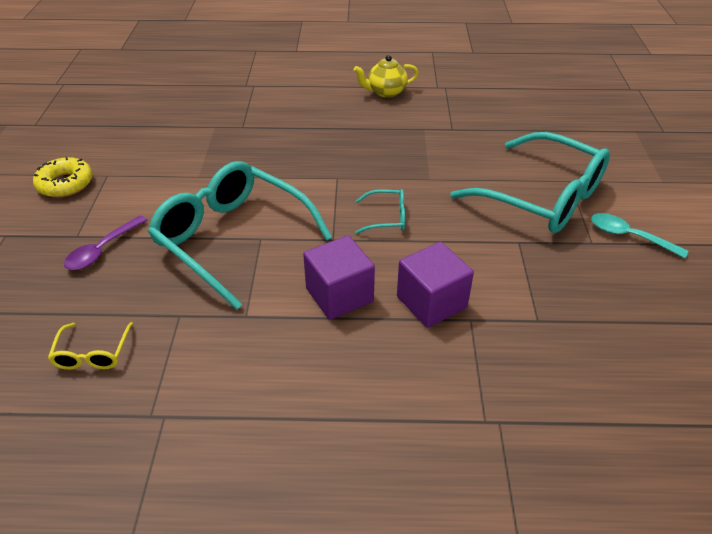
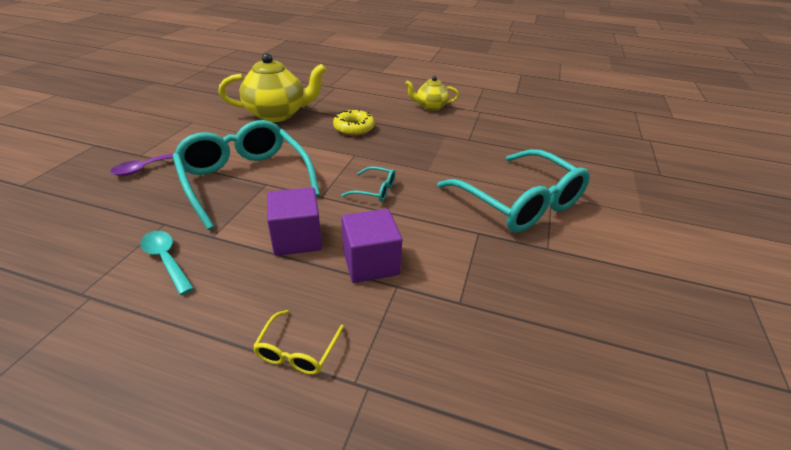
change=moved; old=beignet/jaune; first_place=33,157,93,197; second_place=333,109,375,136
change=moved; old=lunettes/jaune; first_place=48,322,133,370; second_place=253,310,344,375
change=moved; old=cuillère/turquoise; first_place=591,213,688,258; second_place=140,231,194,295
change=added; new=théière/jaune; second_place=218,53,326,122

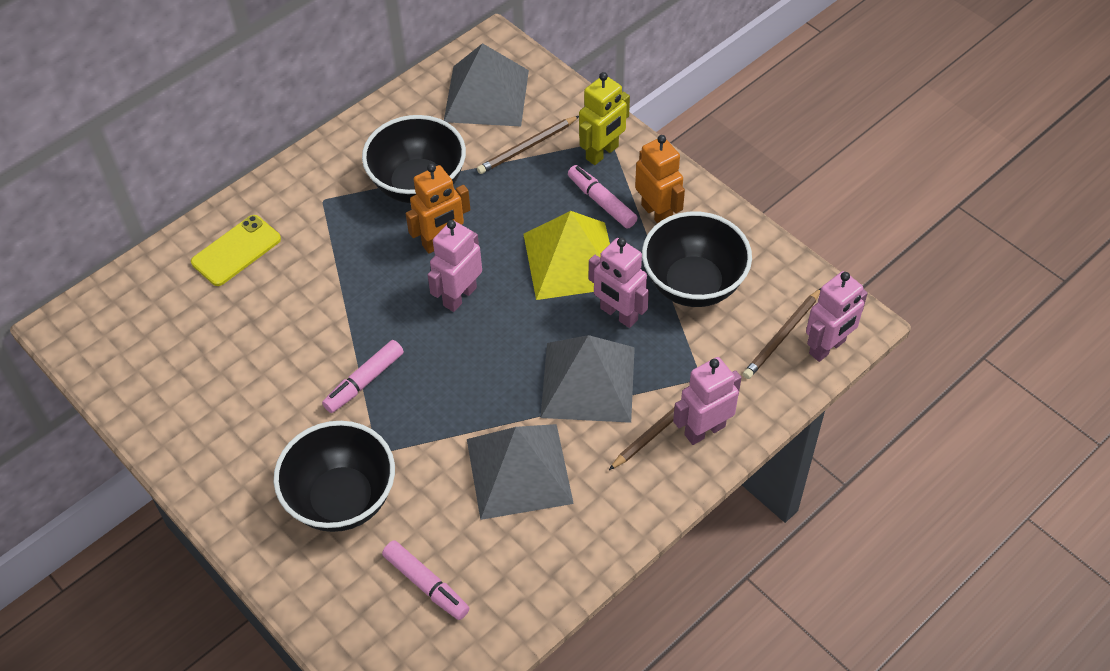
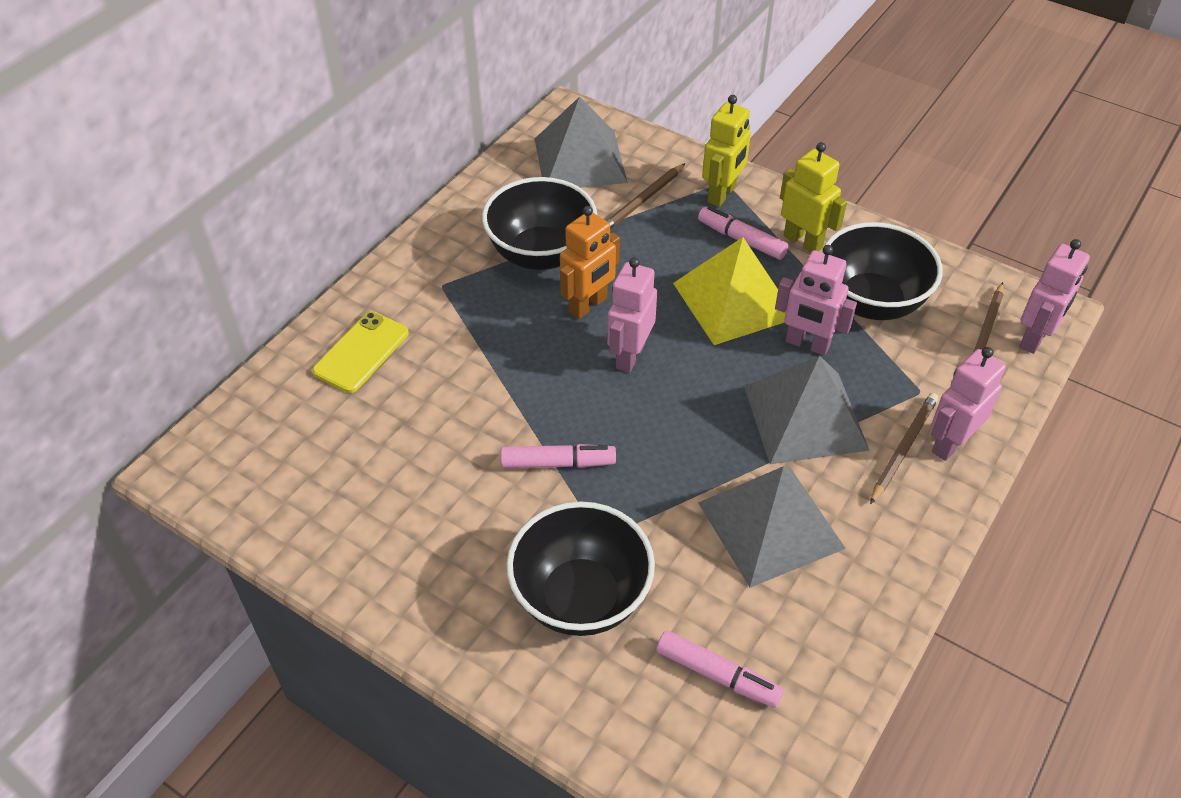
change=turned; old=feutre/rose; first_place=322,340,404,413; second_place=501,444,616,468; degrees=-120
change=recoloured; old=robot/orange; new=robot/jaune; first_place=635,135,685,224; second_place=780,142,847,253

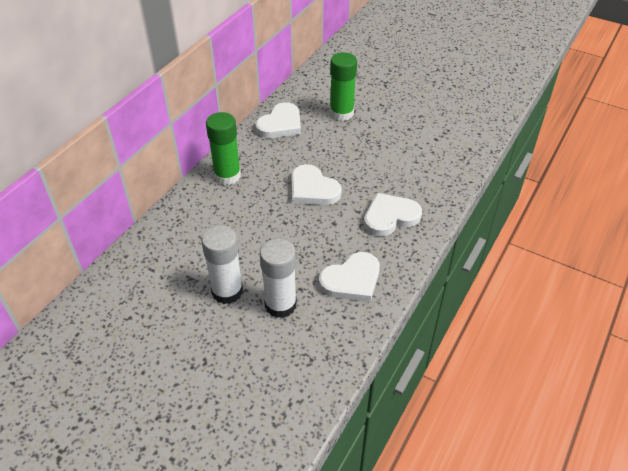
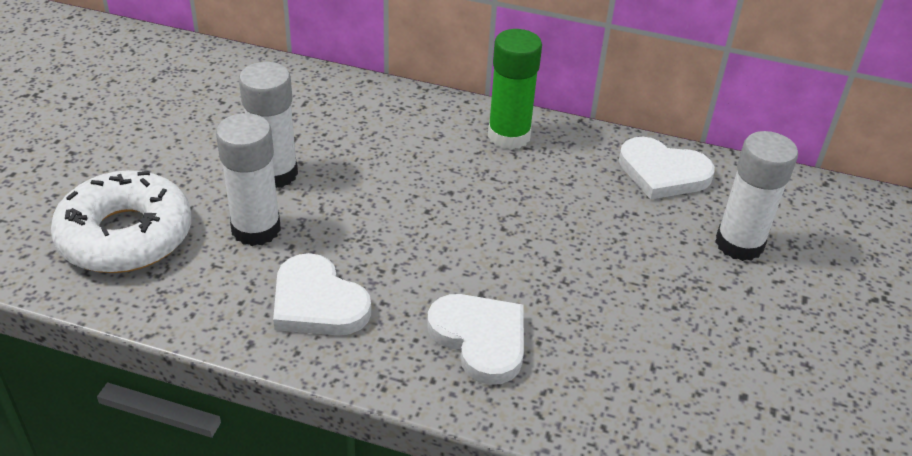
change=removed; old=cœur/blanc; first_place=291,164,342,205
change=recoloured; old=bâton de colle/vert; new=bâton de colle/blanc; first_place=330,52,357,121; second_place=715,131,798,261
change=added; new=beignet/blanc; second_place=51,170,191,273

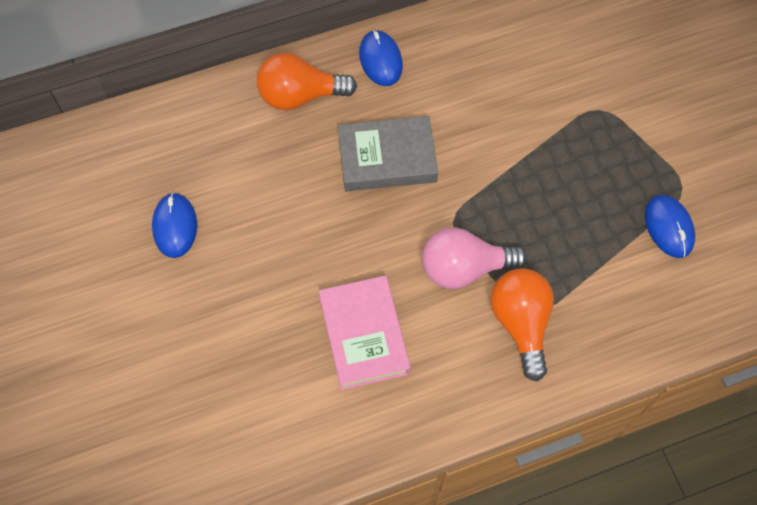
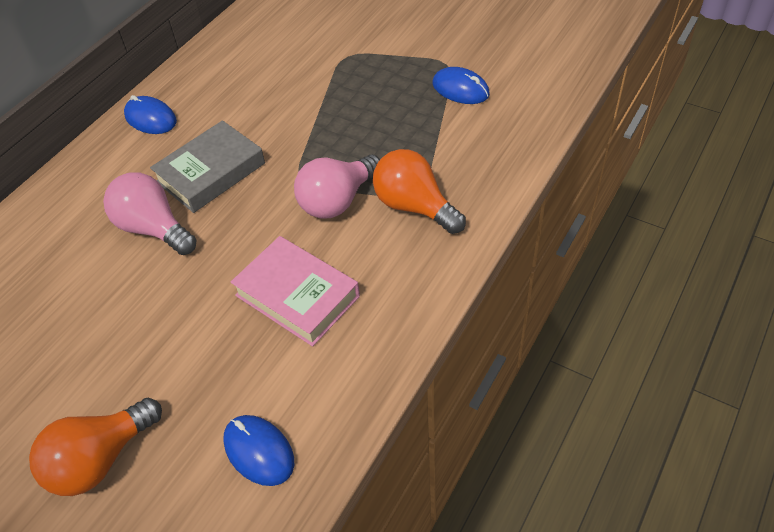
change=moved; old=souris/bleu; first_place=152,193,197,258; second_place=223,415,294,486
change=moved; old=ampoule/orange; first_place=257,53,357,110; second_place=29,397,162,496
change=added; new=ampoule/rose; second_place=103,172,197,255

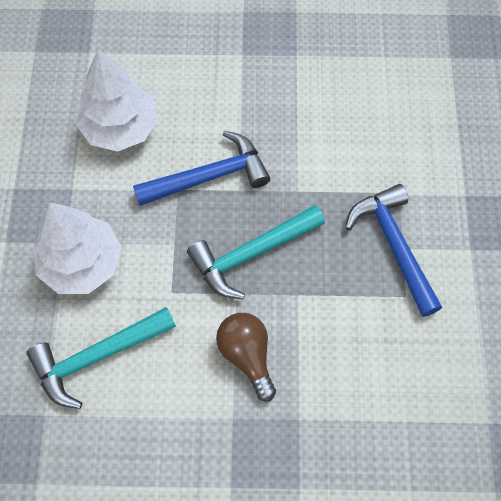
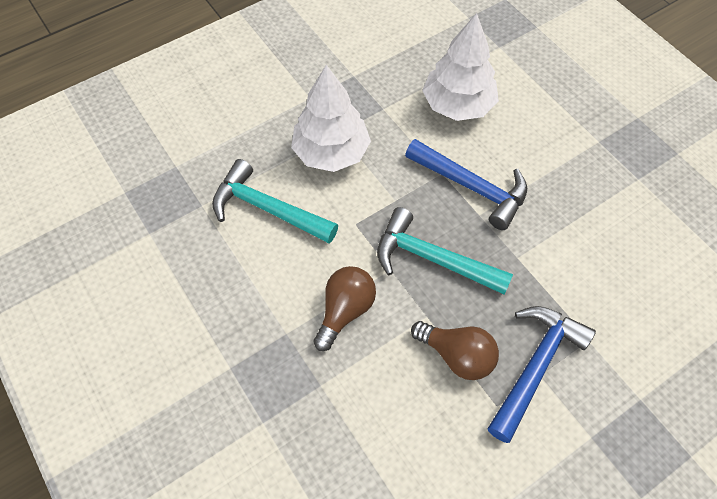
change=added; new=ampoule/marron; second_place=411,321,499,380

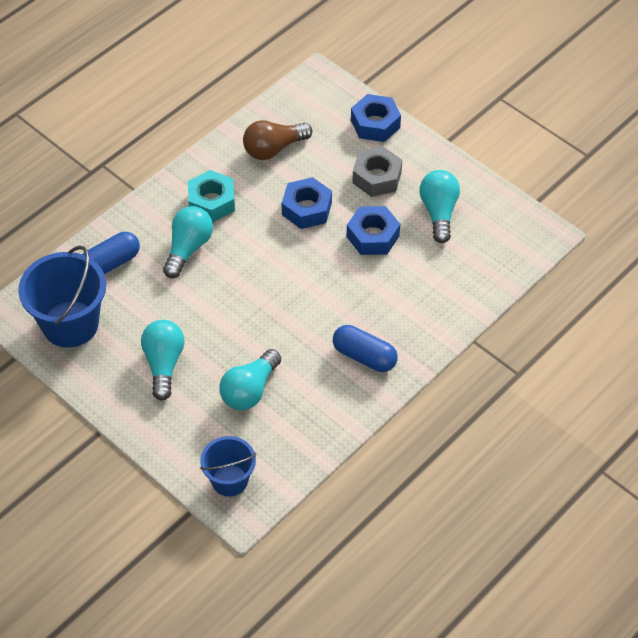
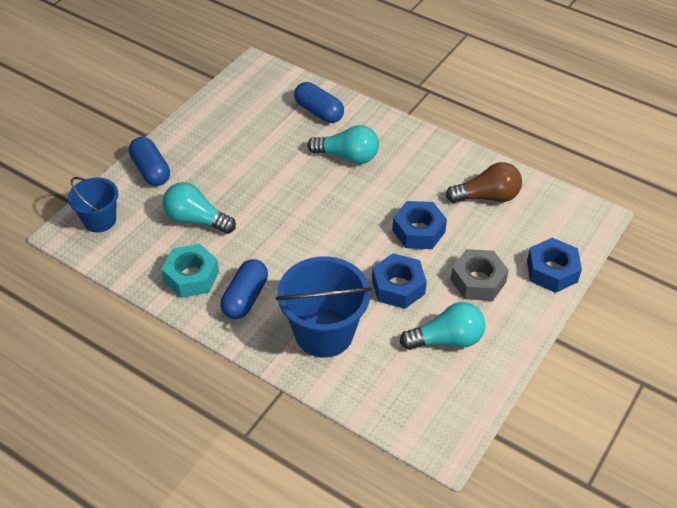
change=moved; old=seau/bleu; first_place=18,245,106,348; second_place=276,256,372,358
change=removed; old=ampoule/turquoise; first_place=141,320,184,401
change=moved; old=écrou/turquoise; first_place=188,170,235,222; second_place=161,244,219,298
change=turned; old=ampoule/marron; first_place=243,120,312,160; second_place=446,162,522,203; degrees=120
change=added; new=gélule/bleu; second_place=129,137,170,186

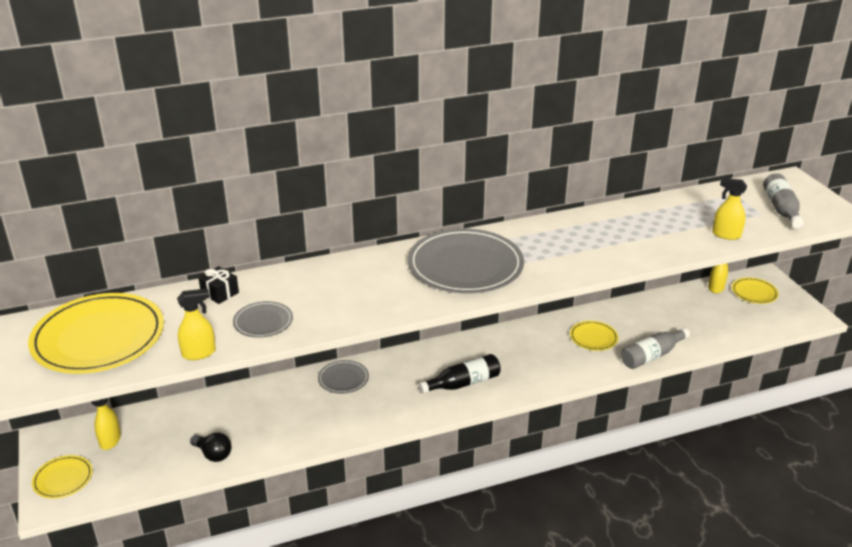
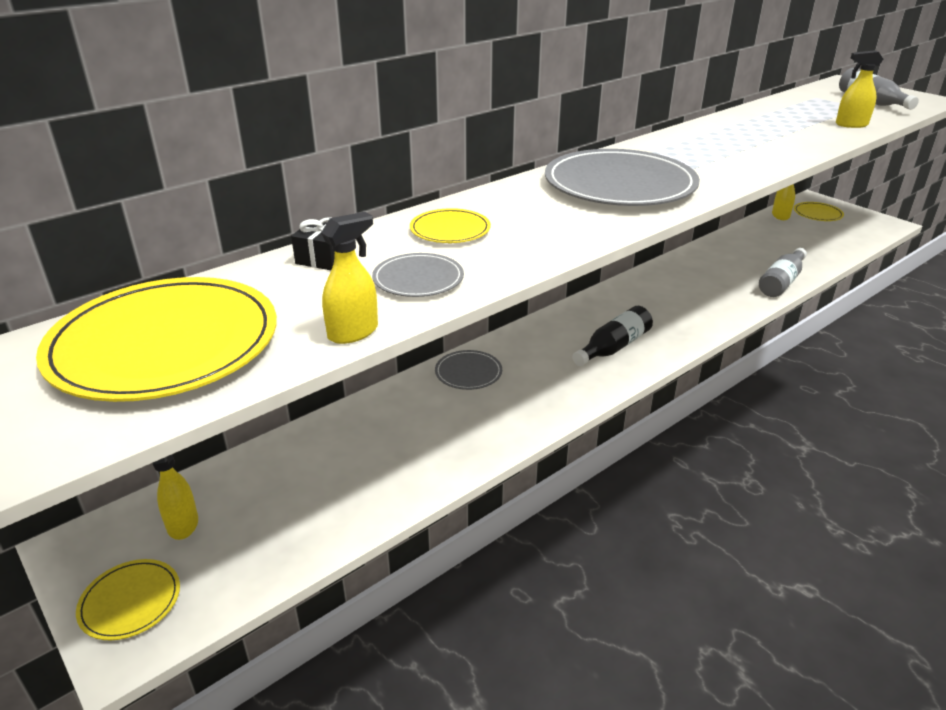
change=removed; old=ampoule/noir; first_place=190,433,231,462
change=moved; old=assiette/jaune; first_place=570,321,618,351; second_place=410,208,491,243

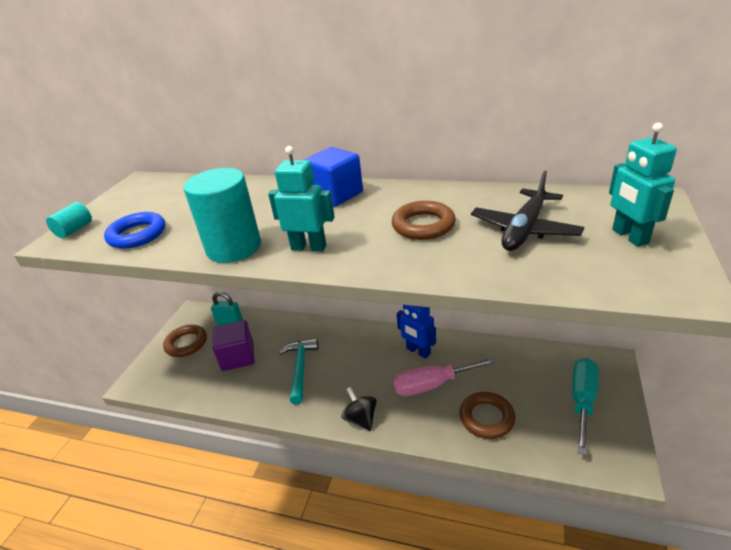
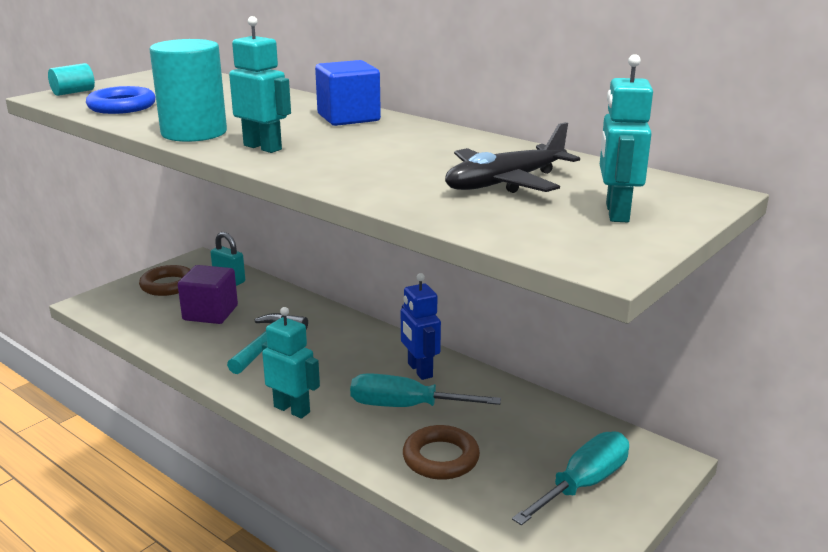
change=replaced; old=toupie/noir; new=robot/turquoise; first_place=342,387,377,431; second_place=262,307,320,419
change=removed; old=anneau/marron; first_place=392,201,456,240
change=recoloured; old=tournevis/rose; new=tournevis/turquoise; first_place=393,357,497,396; second_place=350,373,501,407

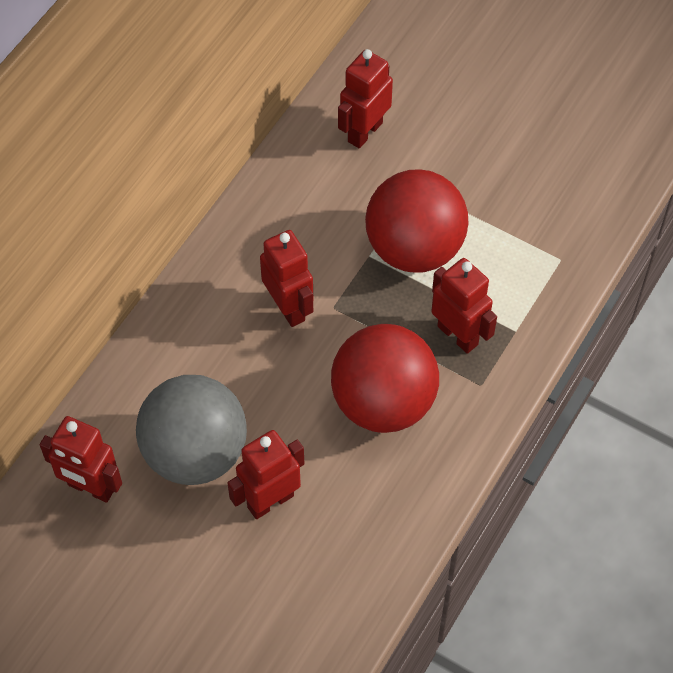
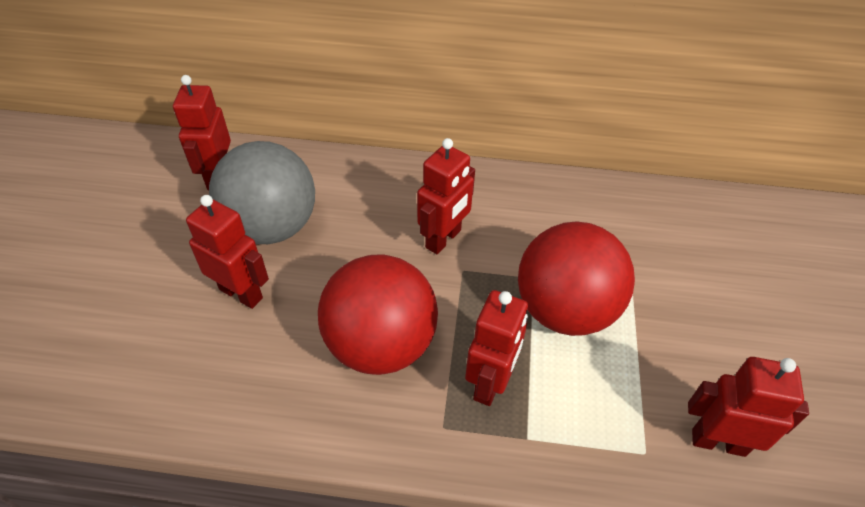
change=moved; old=robot/rouge; first_place=338,49,393,148; second_place=688,357,809,457

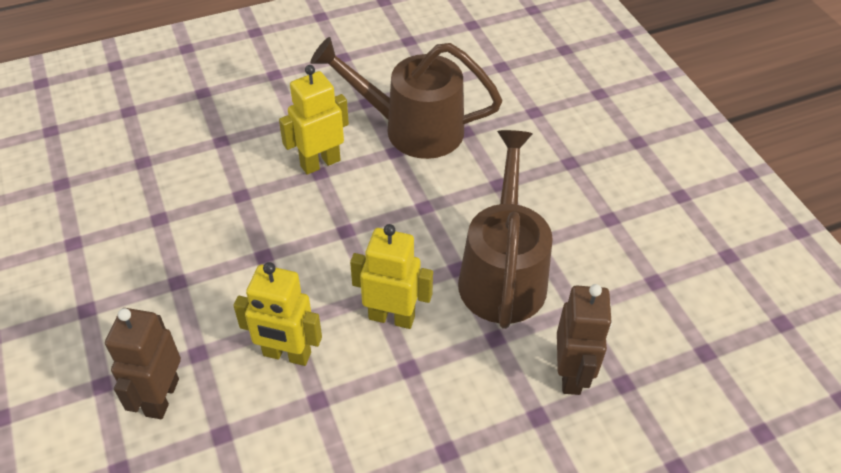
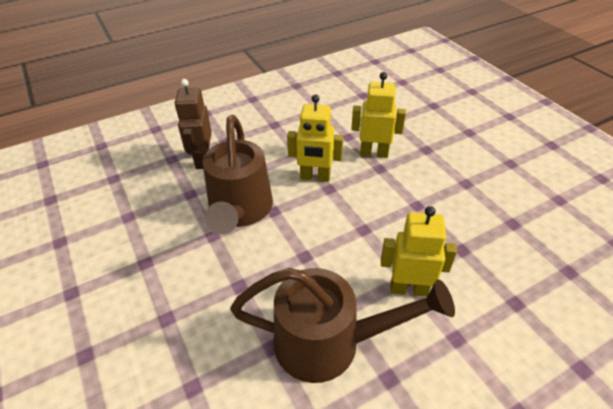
change=removed; old=robot/marron; first_place=105,308,181,419
change=turned; old=robot/jaune; first_place=279,65,349,175; second_place=381,206,457,297; degrees=-135

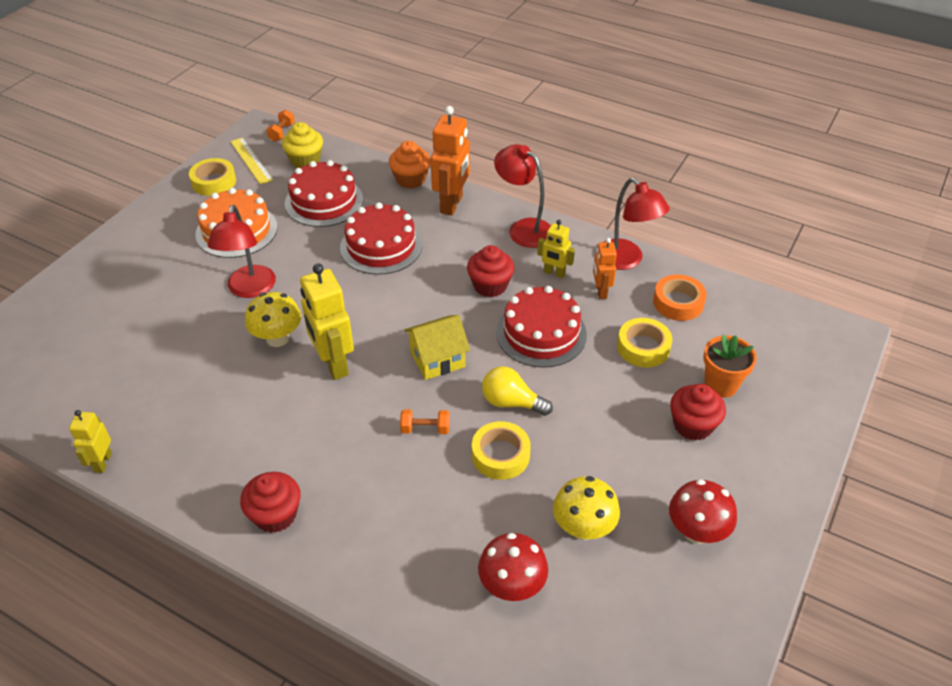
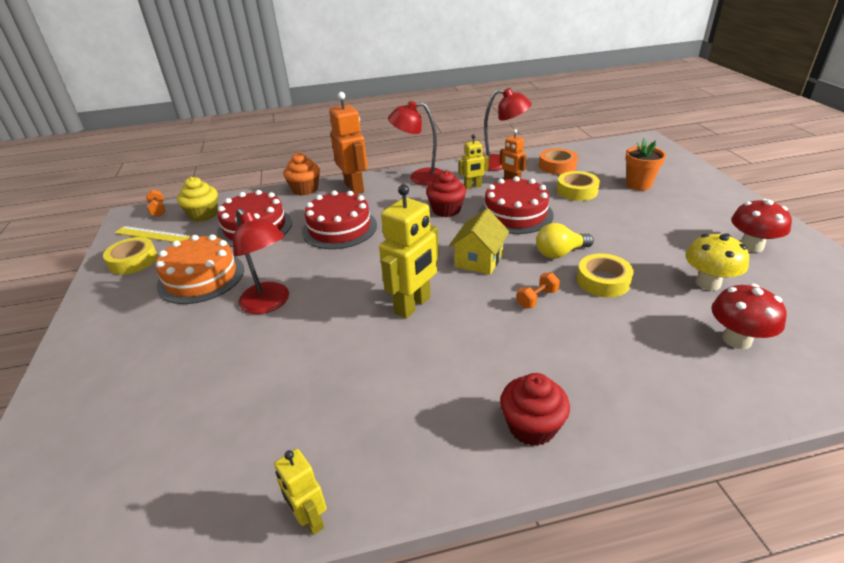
change=removed; old=champignon/jaune; first_place=245,292,301,347
change=turned; old=robot/jaune; first_place=300,263,354,380; second_place=379,184,439,319; degrees=-75
change=removed; old=muffin/rouge; first_place=670,384,726,441

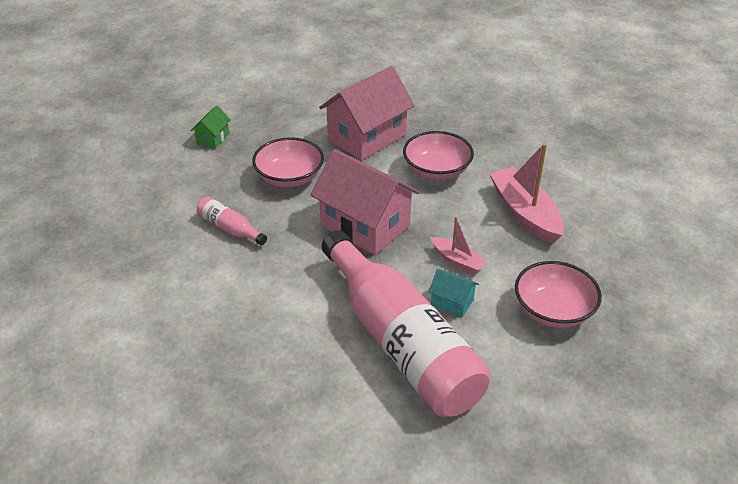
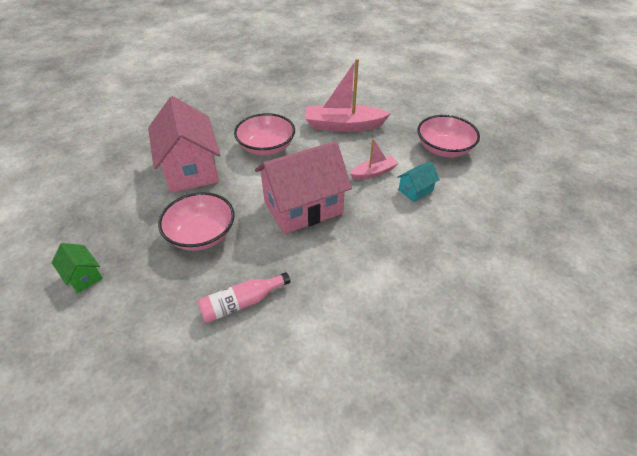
change=removed; old=bouteille/rose; first_place=322,230,490,417

